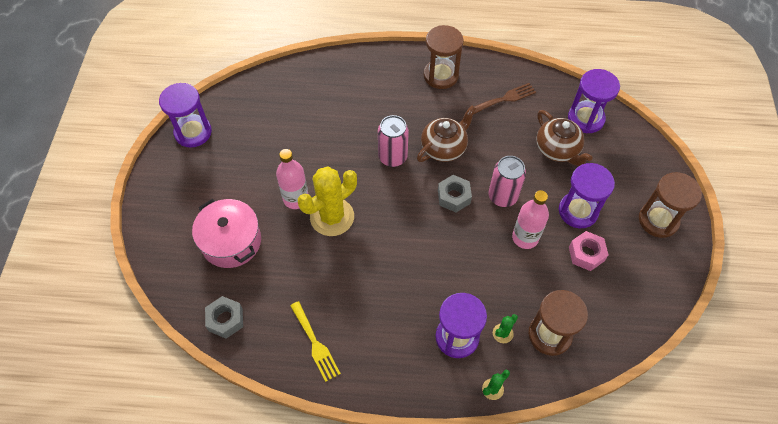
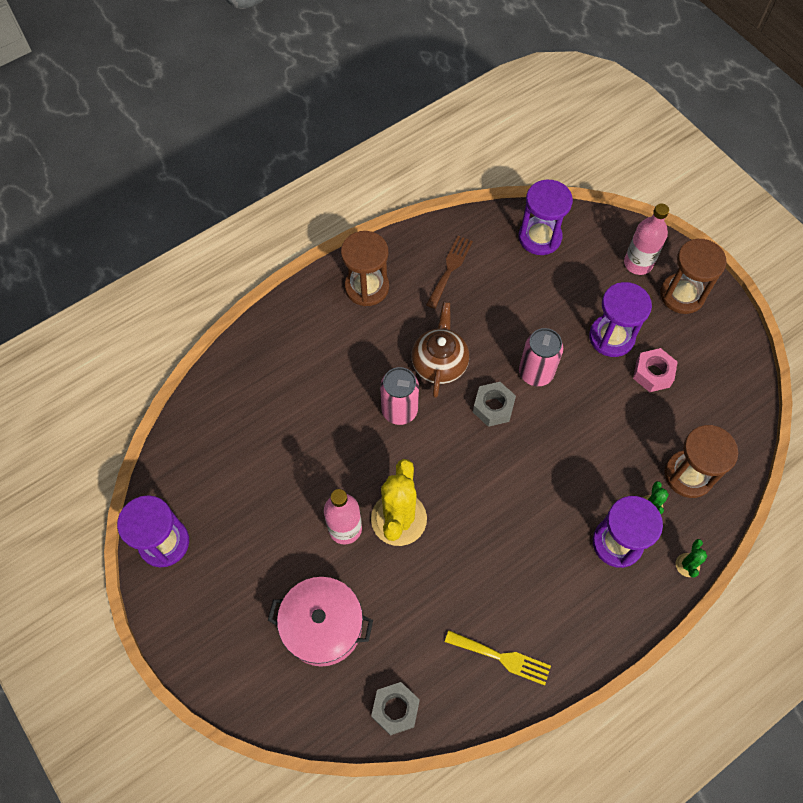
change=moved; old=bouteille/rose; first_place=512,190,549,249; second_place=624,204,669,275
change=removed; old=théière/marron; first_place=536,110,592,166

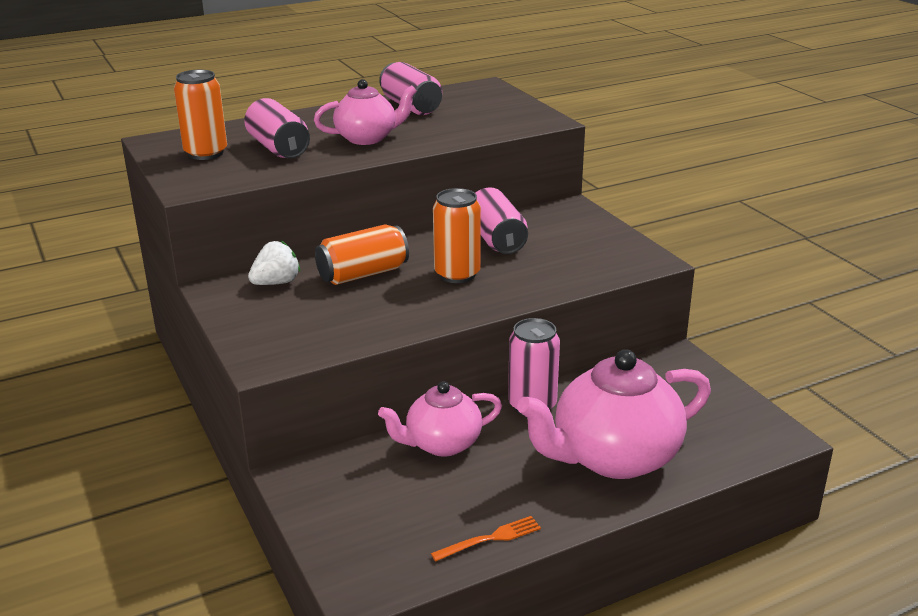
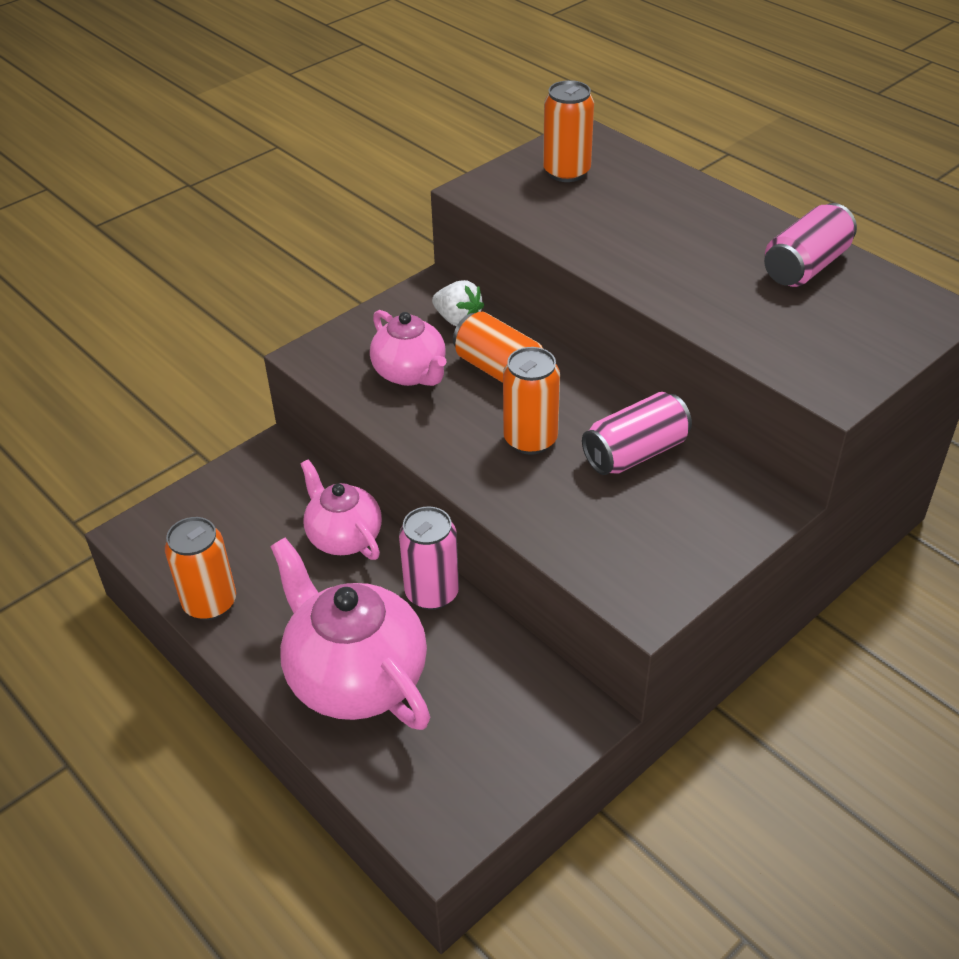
change=removed; old=canette/rose; first_place=244,98,310,158
change=moved; old=théière/rose; first_place=314,79,417,145; second_place=370,310,447,386
change=replaced; old=fourchette/orange; new=canette/orange; first_place=431,516,541,561; second_place=165,517,236,620

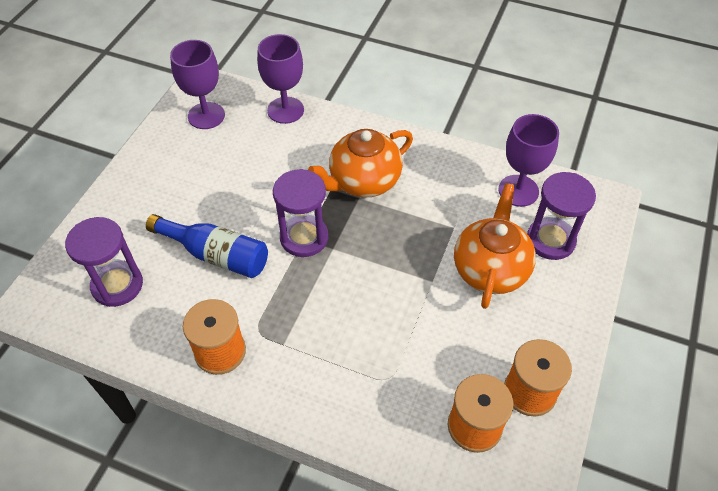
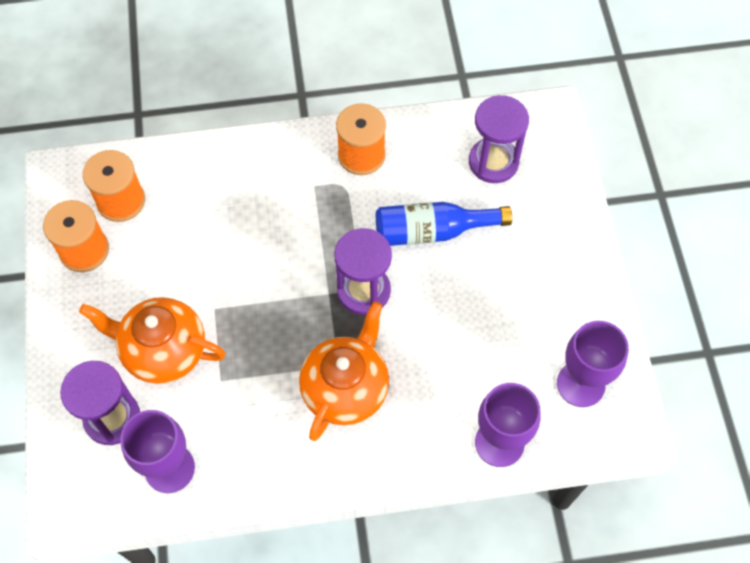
change=turned; old=théière/orange; first_place=454,183,536,309; second_place=79,297,225,384; degrees=120

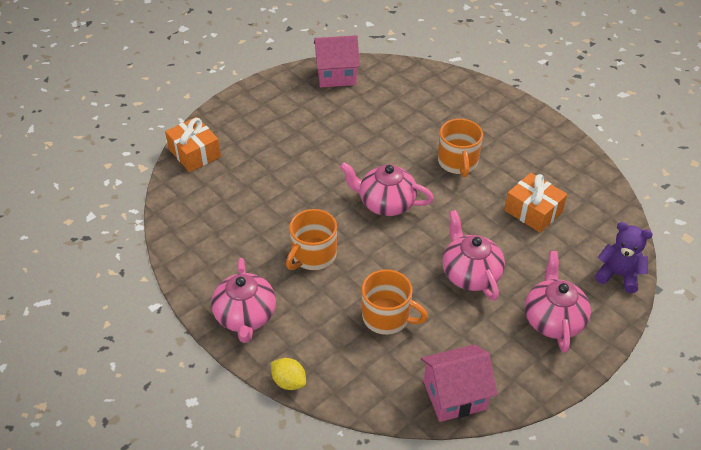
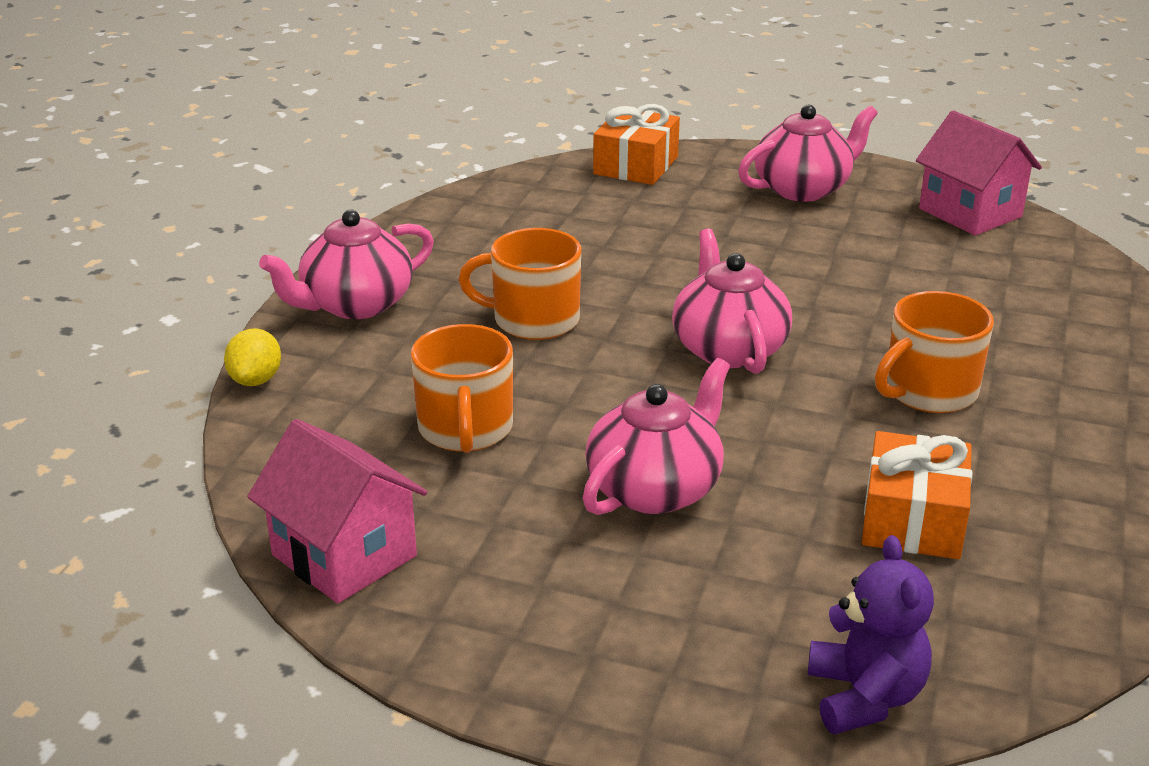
change=moved; old=théière/rose; first_place=525,251,591,353; second_place=738,105,878,202

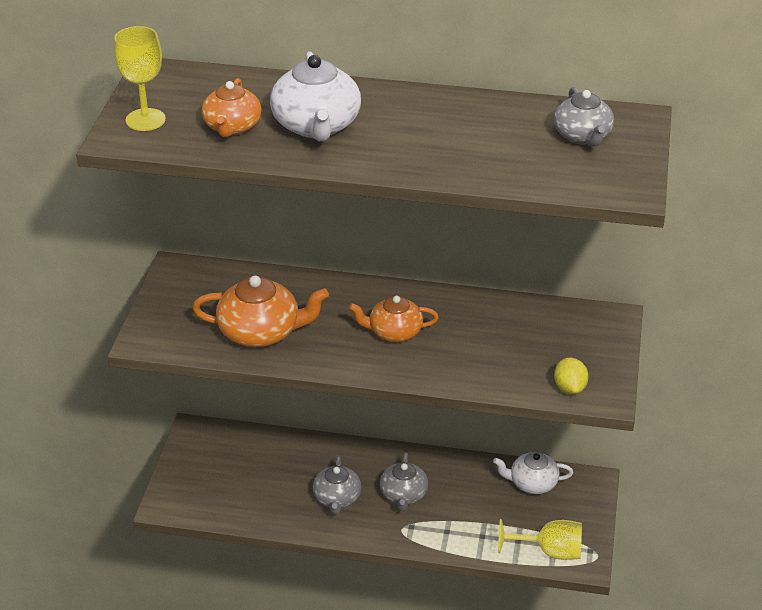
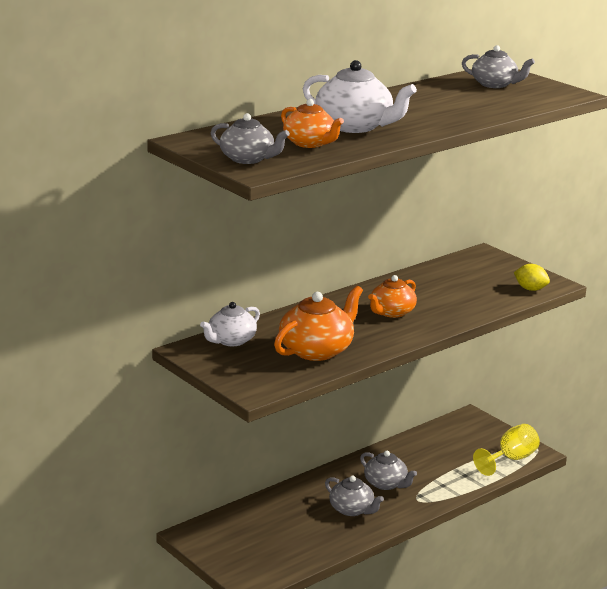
change=replaced; old=verre à pied/jaune; new=théière/gris; first_place=114,26,166,131; second_place=211,113,290,164
change=moved; old=théière/blanc; first_place=493,452,573,494; second_place=200,302,260,346

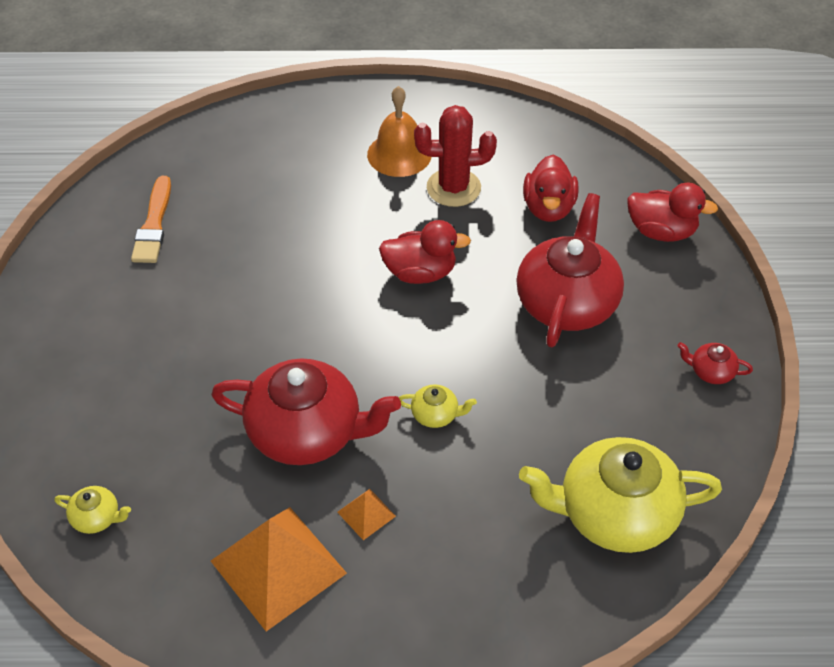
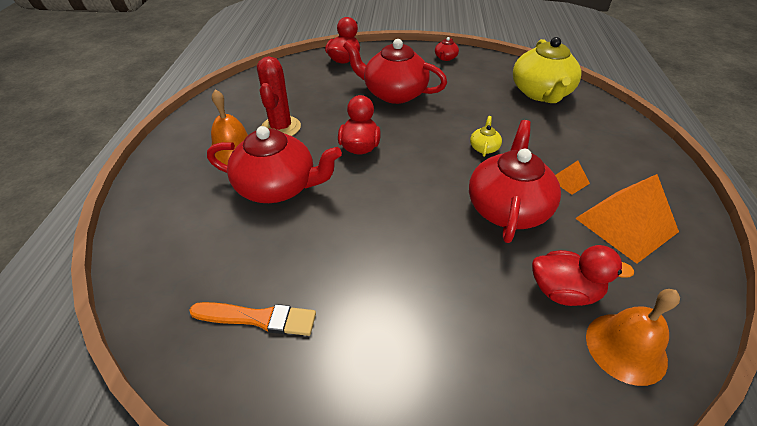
change=replaced; old=théière/jaune; new=cloche/orange; first_place=54,486,131,534; second_place=586,289,680,386
change=moved; old=canard/rouge; first_place=523,155,579,222; second_place=532,245,634,306
change=added; new=théière/rouge; second_place=207,126,342,203

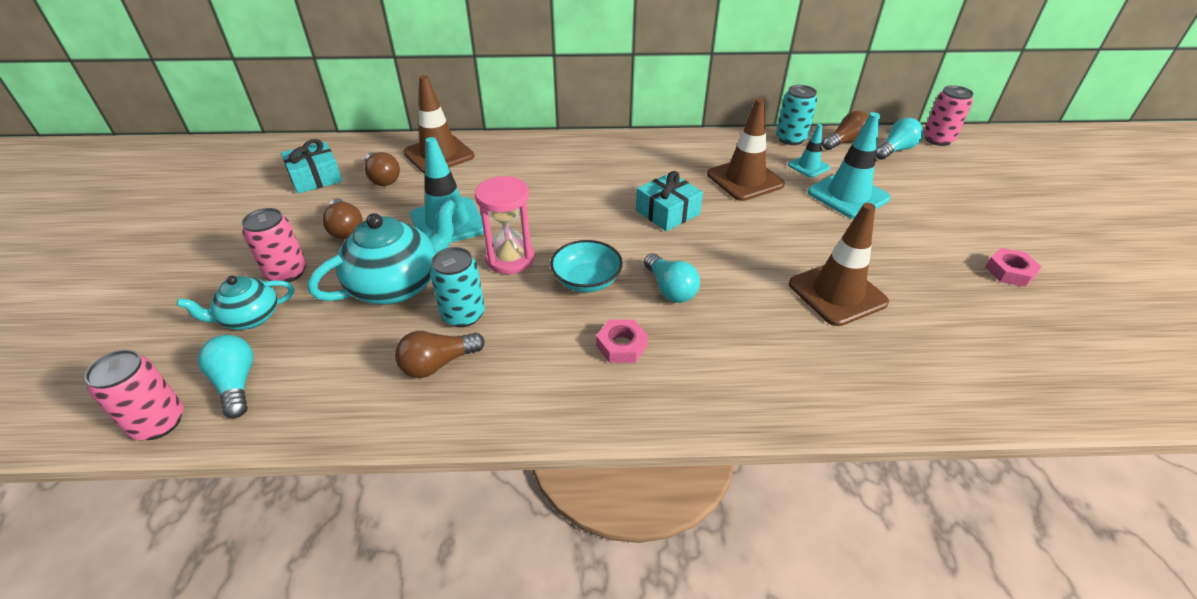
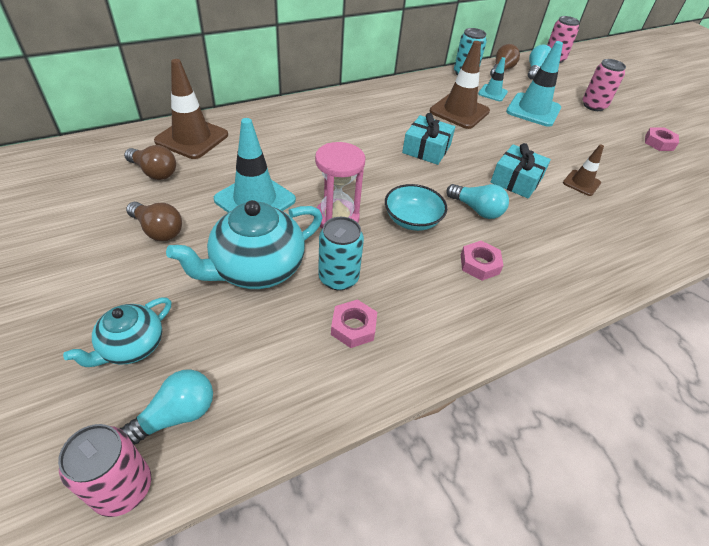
change=turned; old=ampoule/turquoise; first_place=198,335,253,418; second_place=119,369,213,445; degrees=105
change=moved; old=canette/rose; first_place=242,208,306,283; second_place=582,59,626,111
change=moved; old=cadeau/turquoise; first_place=281,139,343,194; second_place=491,143,551,199
change=turned; old=théière/turquoise; first_place=308,199,458,304; second_place=166,200,323,289; degrees=-150
change=replaced; old=ampoule/marron; new=écrou/rose; first_place=395,331,485,378; second_place=331,299,377,348
change=resized; old=cône de chantier/marron; first_place=789,203,889,326; second_place=563,145,604,196; factor=0.55

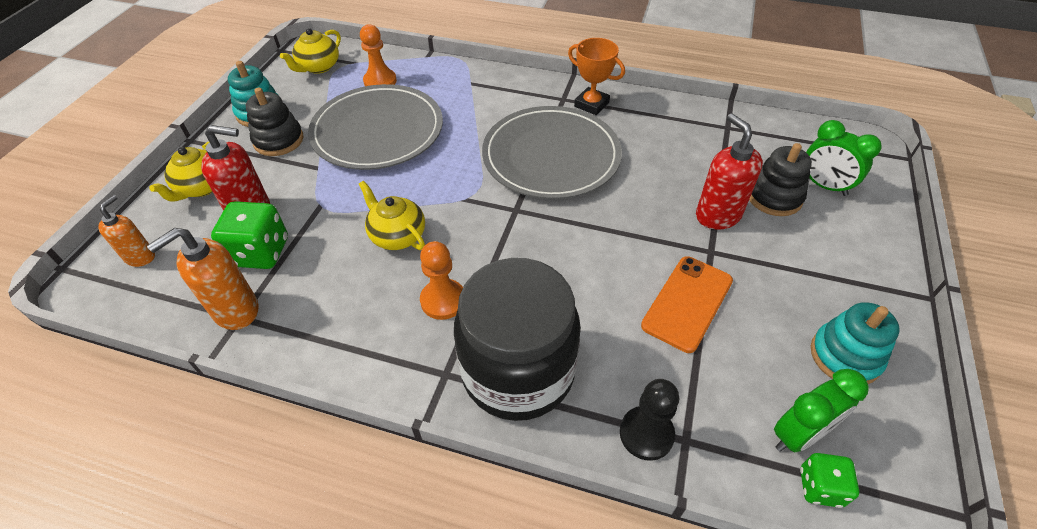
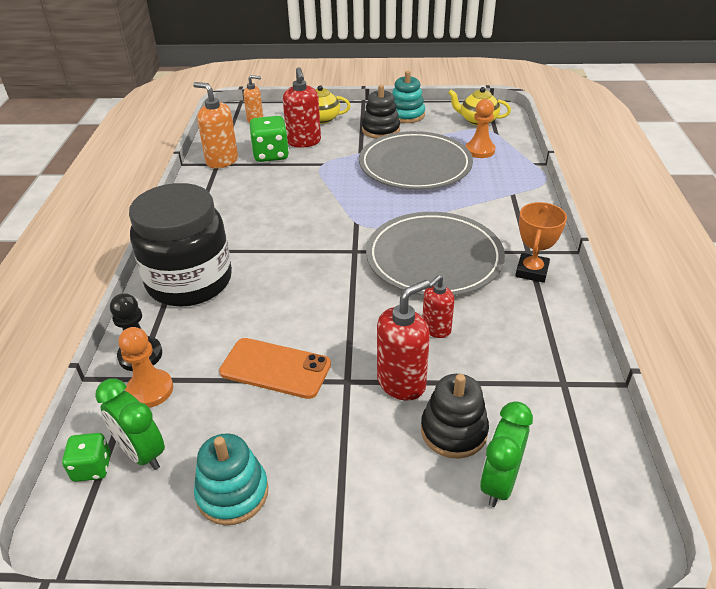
change=removed; old=théière/jaune; first_place=359,181,425,250
change=moved; old=pion/orange; first_place=420,241,463,320; second_place=118,327,173,408
change=added; new=distributeur de savon/rouge; second_place=422,275,454,338

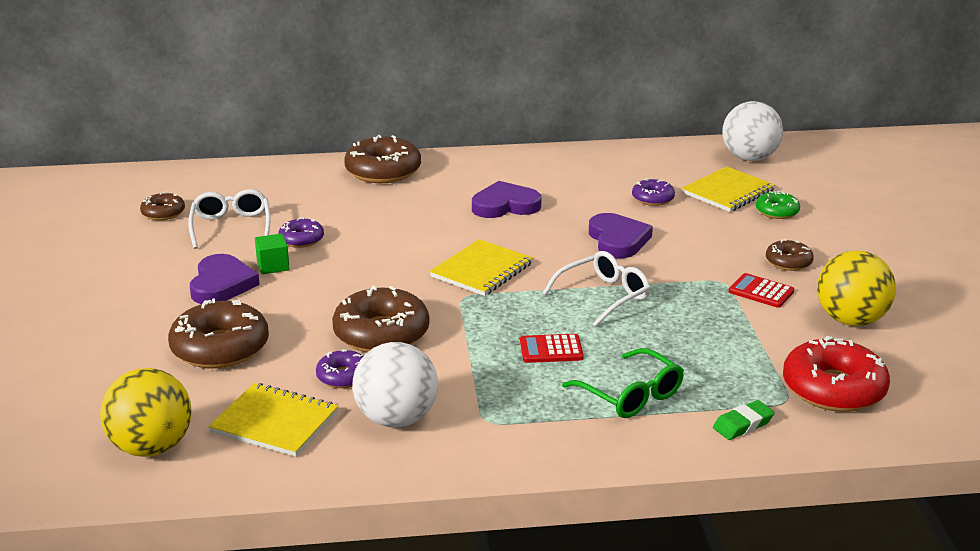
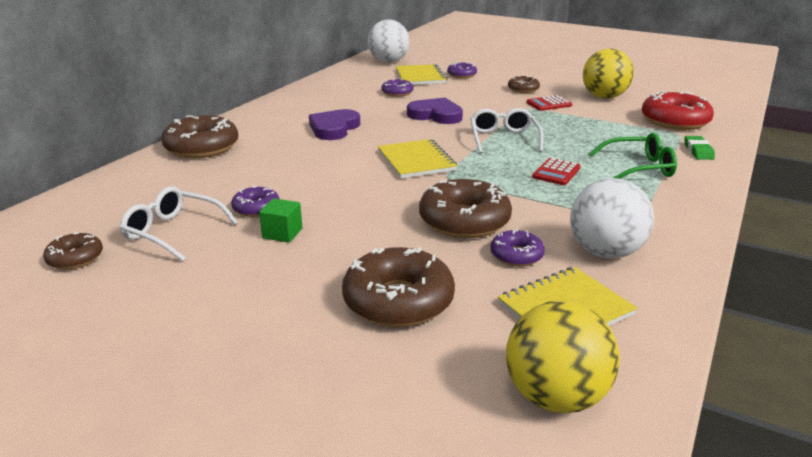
change=removed; old=cœur/violet; first_place=190,254,260,304
change=recoloured; old=beignet/vert; new=beignet/violet; first_place=756,191,800,219; second_place=447,62,477,78

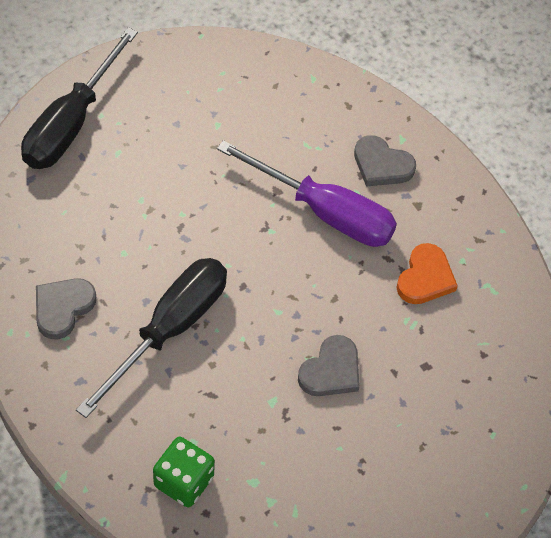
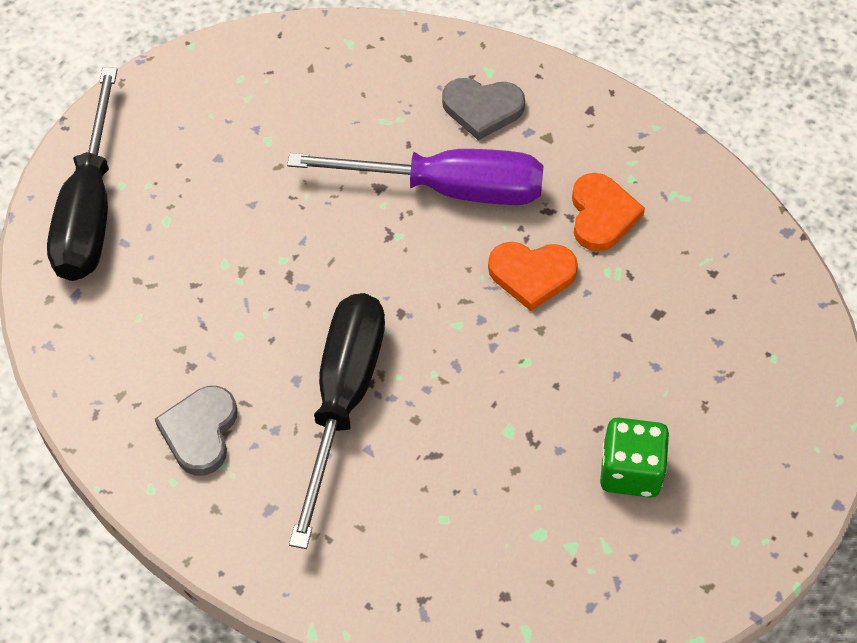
change=moved; old=dé/vert; first_place=153,437,215,507; second_place=600,417,669,498
change=removed; old=cœur/gris; first_place=298,335,360,396
change=added; new=cœur/orange; second_place=488,242,578,311

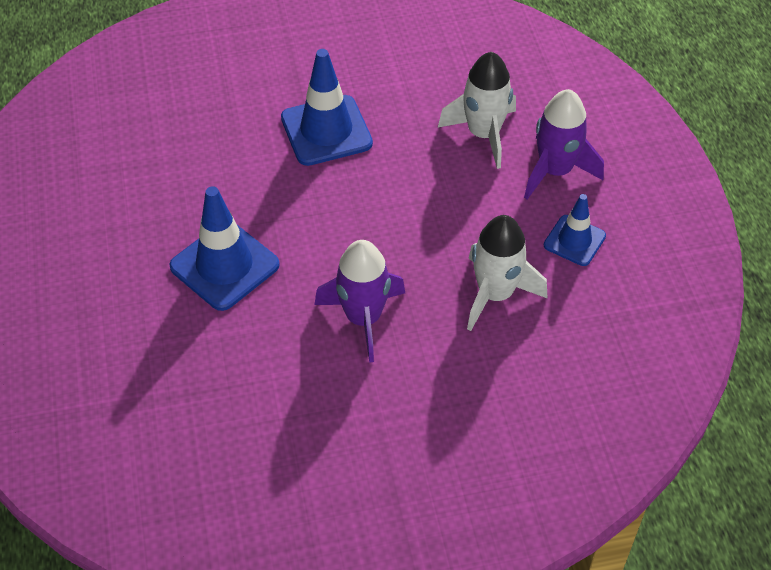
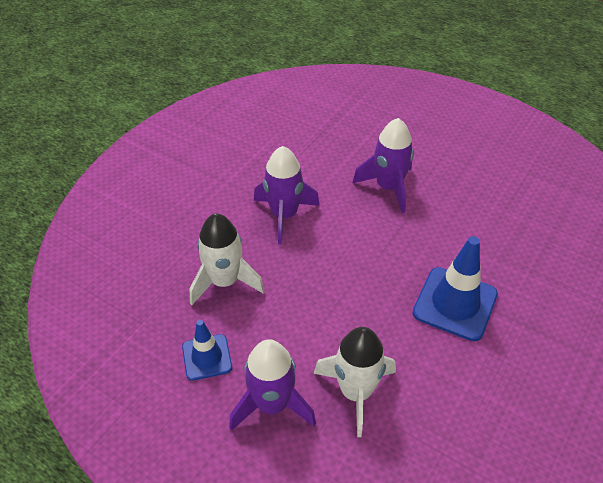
change=replaced; old=cône de chantier/bleu; new=fusée/violet; first_place=169,186,280,311; second_place=352,118,414,213

